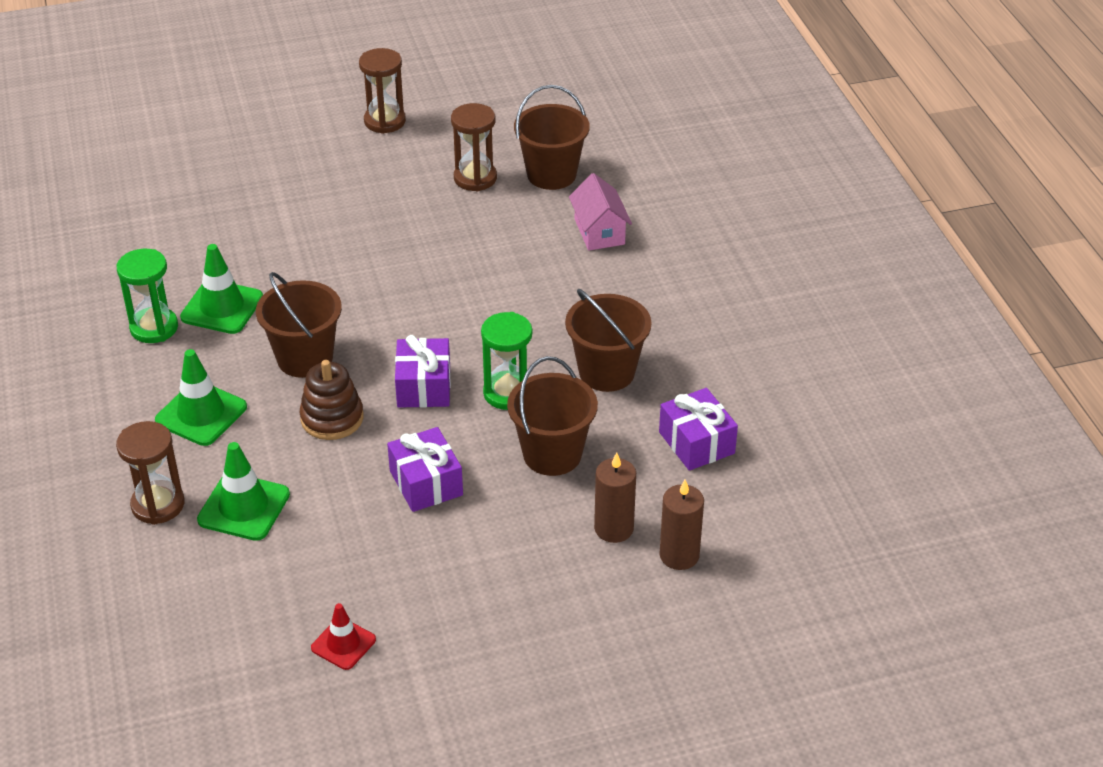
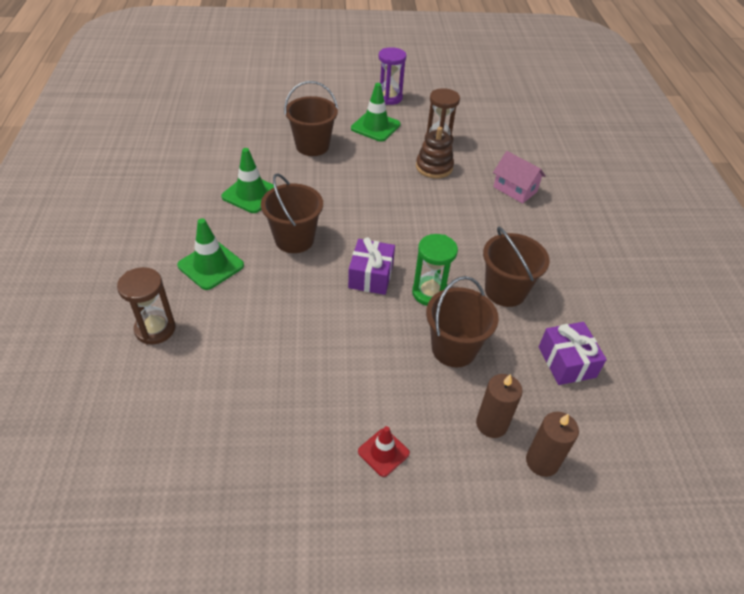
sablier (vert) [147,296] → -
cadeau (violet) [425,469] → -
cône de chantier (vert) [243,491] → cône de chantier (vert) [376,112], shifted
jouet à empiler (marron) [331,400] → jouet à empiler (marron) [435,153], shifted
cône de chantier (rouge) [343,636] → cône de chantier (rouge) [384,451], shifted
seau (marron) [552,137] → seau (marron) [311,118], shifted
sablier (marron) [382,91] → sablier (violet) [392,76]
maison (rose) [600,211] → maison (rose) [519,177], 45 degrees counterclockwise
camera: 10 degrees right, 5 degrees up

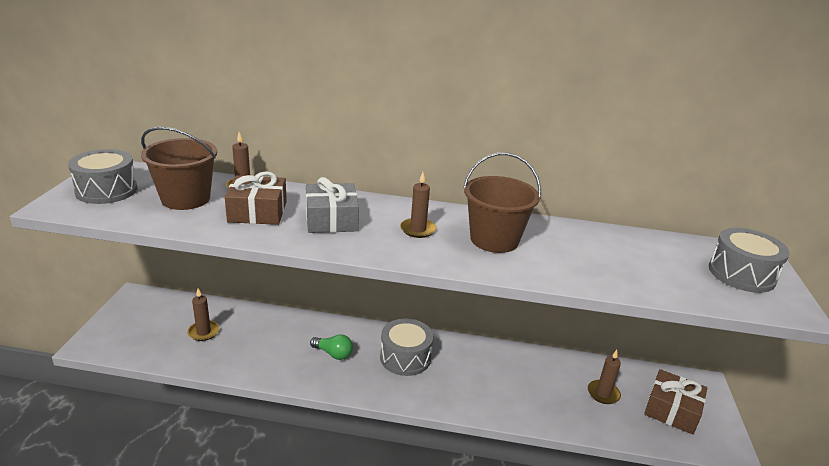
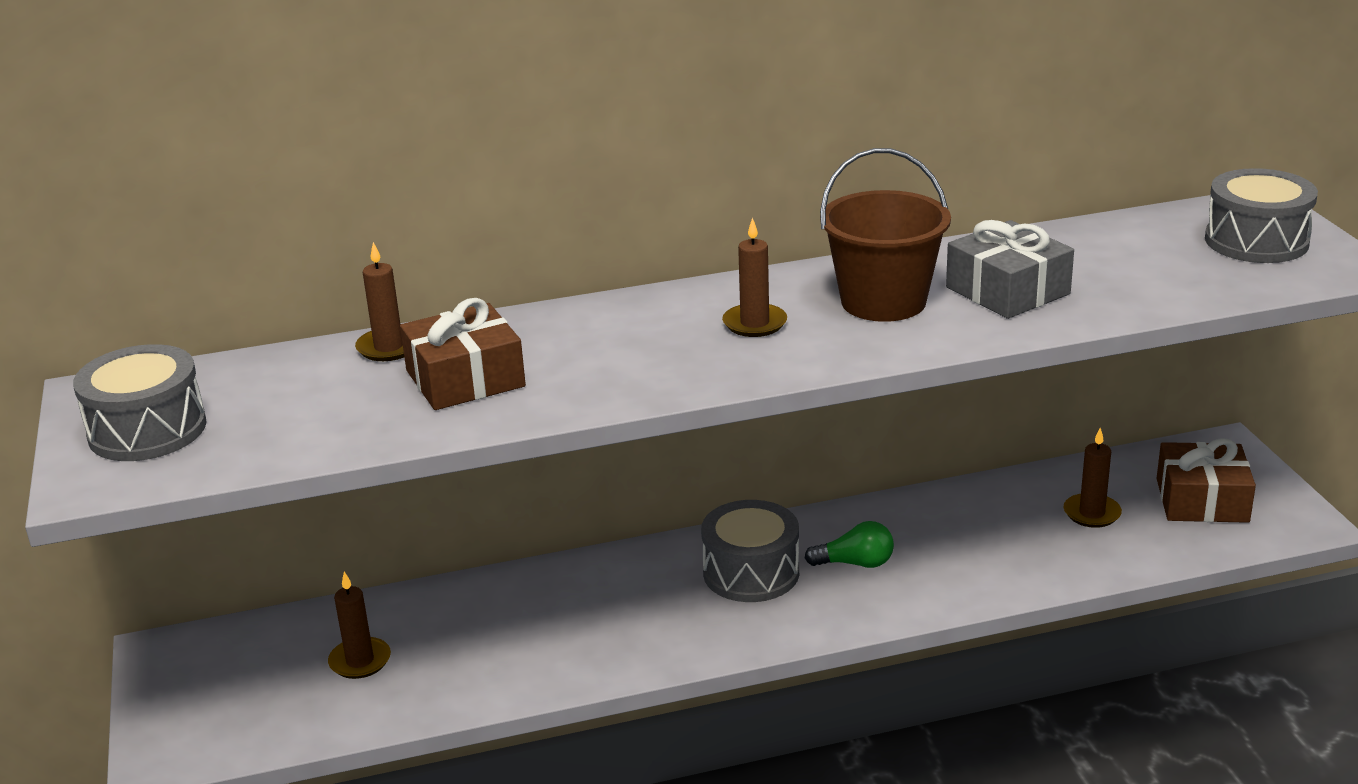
seau (marron) [179,168] → -
cadeau (gris) [332,205] → cadeau (gris) [1010,269], shifted
ampoule (vert) [331,347] → ampoule (vert) [849,544], shifted
camera: 20 degrees left, 0 degrees up

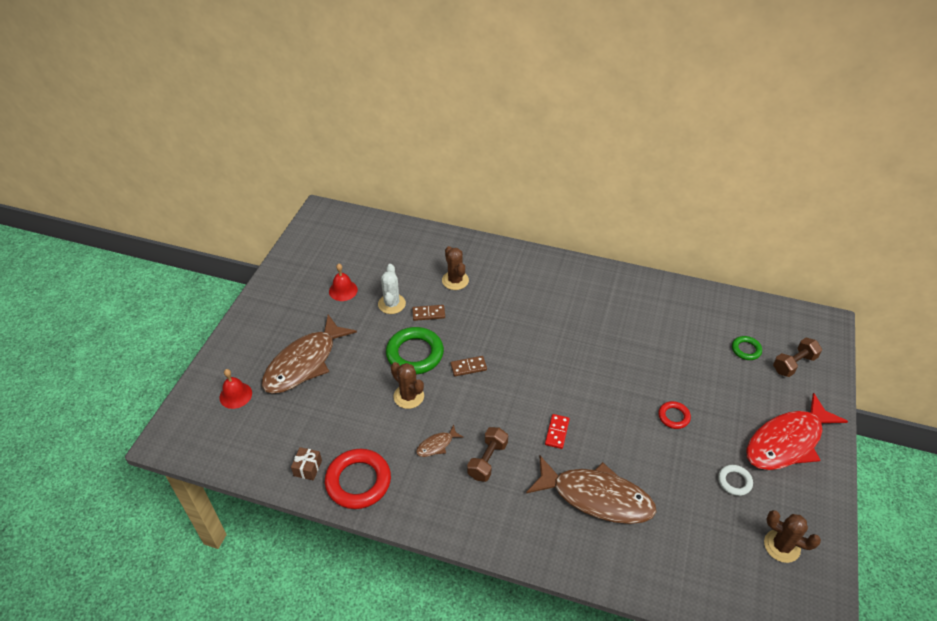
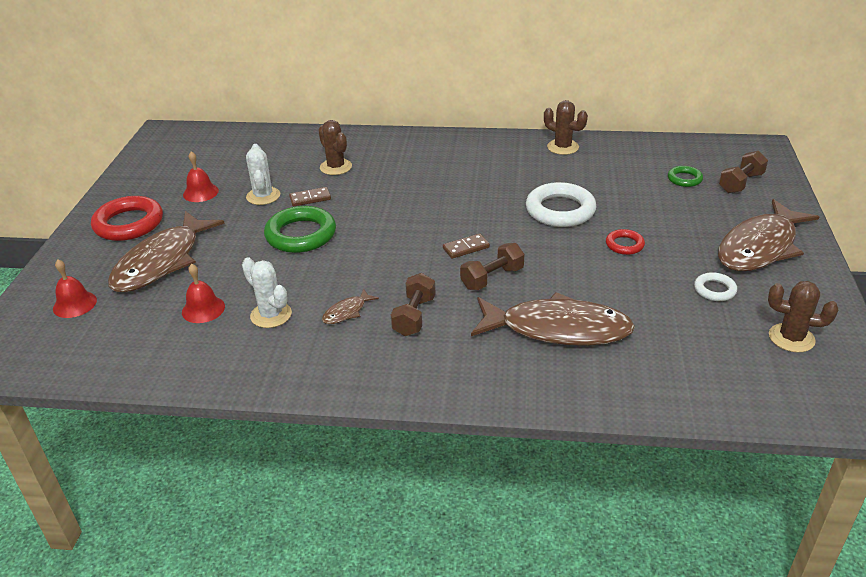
cadeau (marron) [306,463] → -
- → cloche (rouge) [203,293]
- → cactus (blanc) [267,292]
- → anneau (blanc) [561,204]
anneau (rouge) [358,479] → anneau (rouge) [127,218], shifted
cactus (marron) [407,385] → cactus (marron) [566,127], shifted
domino (marron) [468,366] → domino (marron) [466,246], shifted
domino (rouge) [557,431] → haltère (marron) [492,266]
poisson (rouge) [797,431] → poisson (marron) [768,235]
camera: 10 degrees left, 10 degrees down

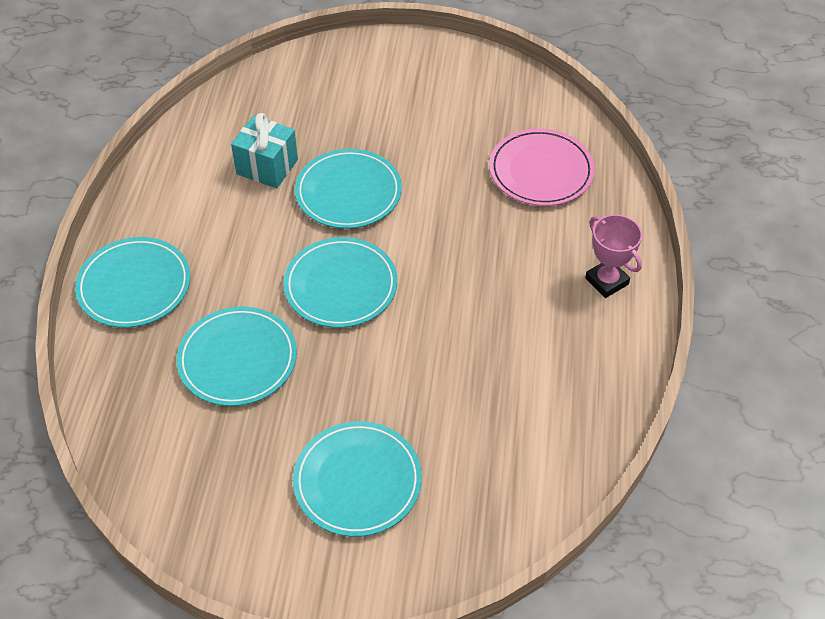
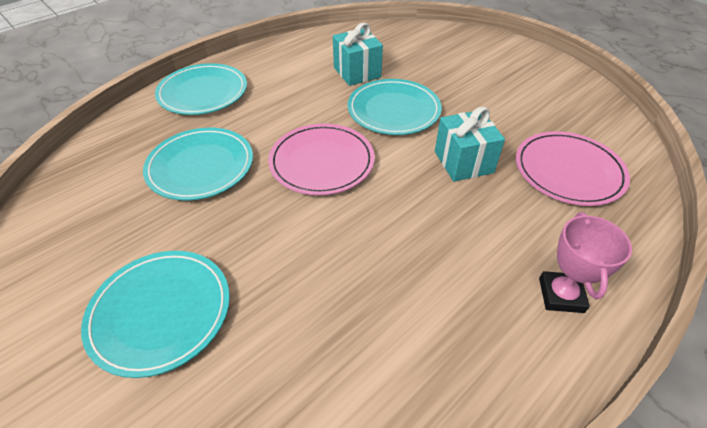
- → cadeau (turquoise) [470,144]
assiette (turquoise) [340,282] → assiette (rose) [321,159]
camera: 40 degrees right, 5 degrees down

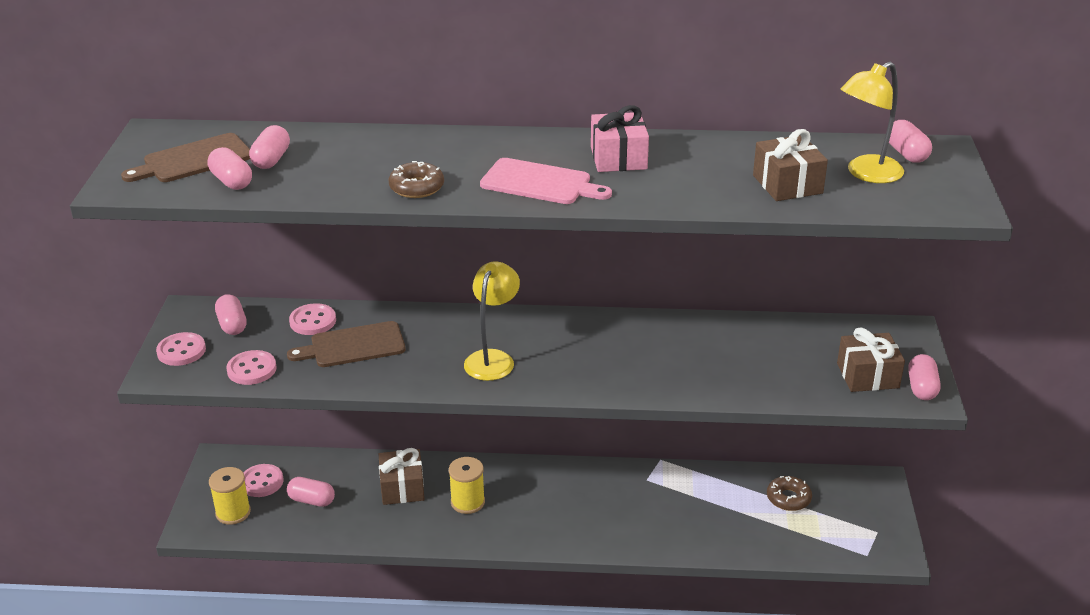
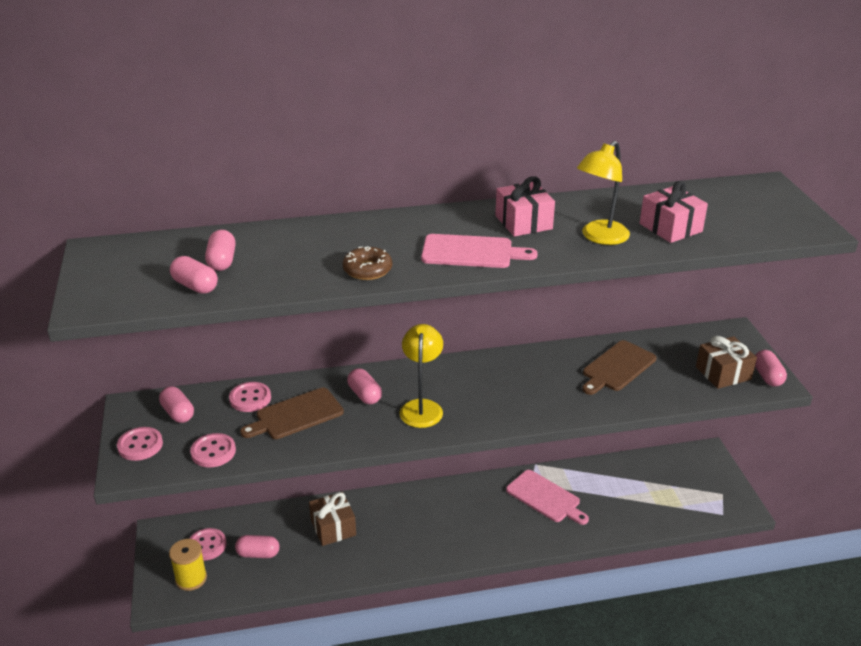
bobine (jaune) [467,485] → -
beignet (marron) [789,493] → -
- → planche à découper (rose) [547,497]
planche à découper (marron) [185,157] → planche à découper (marron) [619,367], shifted
lampe (jaune) [872,122] → lampe (jaune) [603,193], shifted
gélule (rose) [910,141] → gélule (rose) [364,386], shifted
cadeau (marron) [790,165] → cadeau (rose) [674,212]
camera: 15 degrees left, 0 degrees up

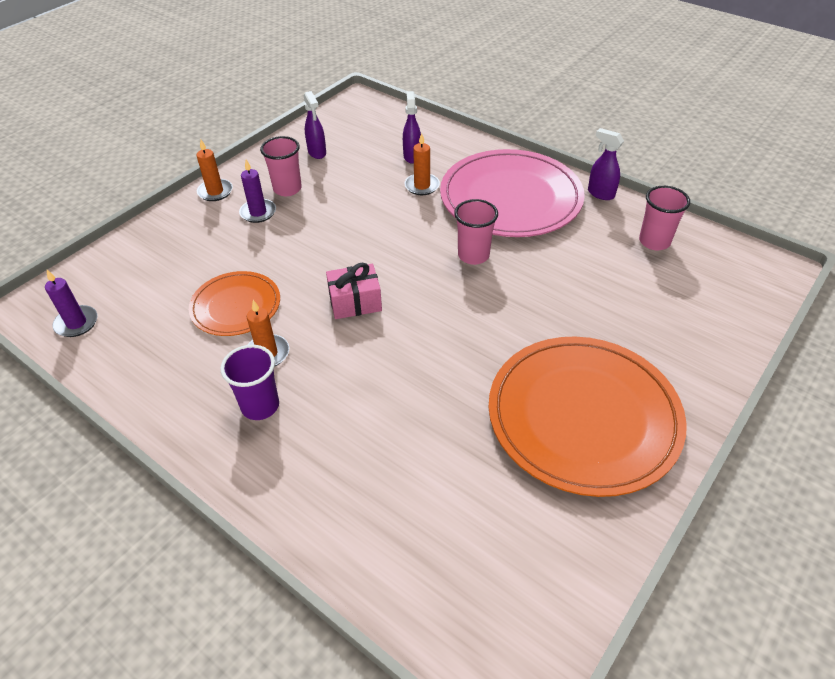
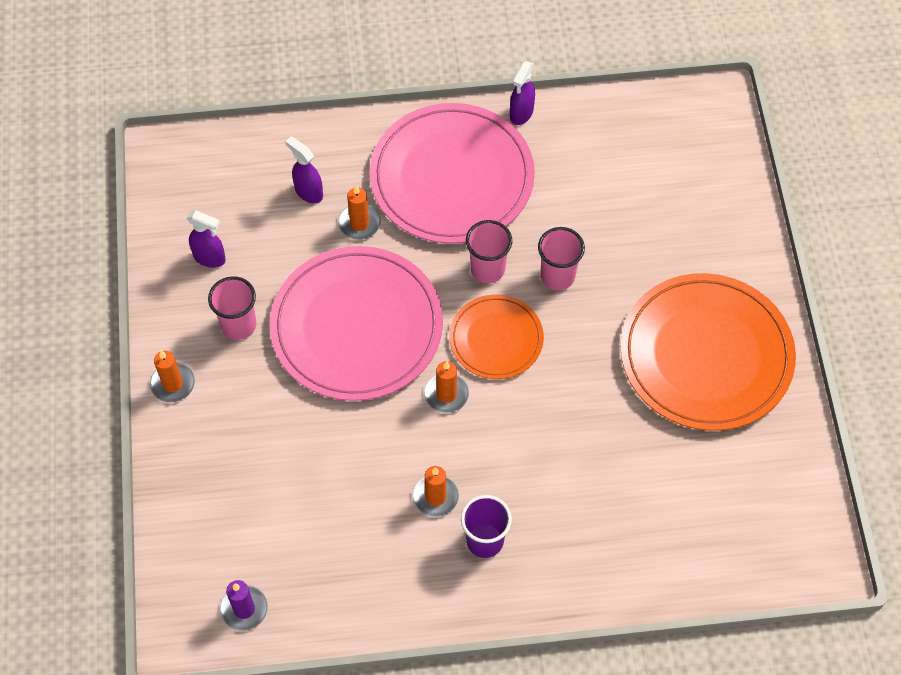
bougie (violet) [257,191] → -
- → assiette (rose) [356,323]
assiette (orange) [234,303] → assiette (orange) [496,337], shifted
gobelet (rose) [664,218] → gobelet (rose) [561,258], shifted
cadeau (rose) [354,291] → bougie (orange) [446,387]
vaporisateur (violet) [606,164] → vaporisateur (violet) [522,93], 60 degrees counterclockwise
camera: 45 degrees left, 15 degrees up

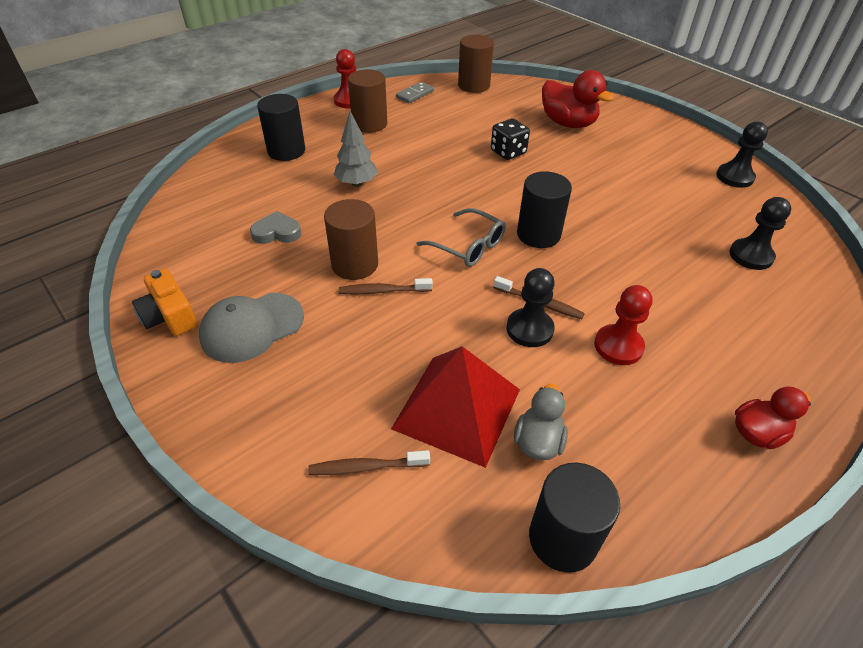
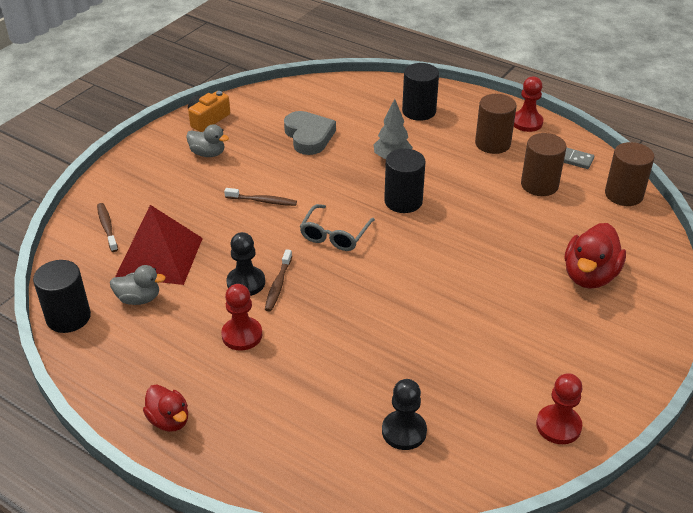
dé (noir) [510,139] → -
cylindre (marron) [351,239] → cylindre (marron) [543,164], shifted
cylindre (noir) [544,209] → cylindre (noir) [405,181], shifted
casquette (gris) [251,328] → canard (gris) [207,140]
pion (noir) [742,155] → pion (rouge) [559,408]
brosse à dents (marron) [386,286] → brosse à dents (marron) [260,197], 120 degrees clockwise
cœur (gris) [275,227] → cœur (gris) [310,133], x1.55
camera: 75 degrees right, 5 degrees down

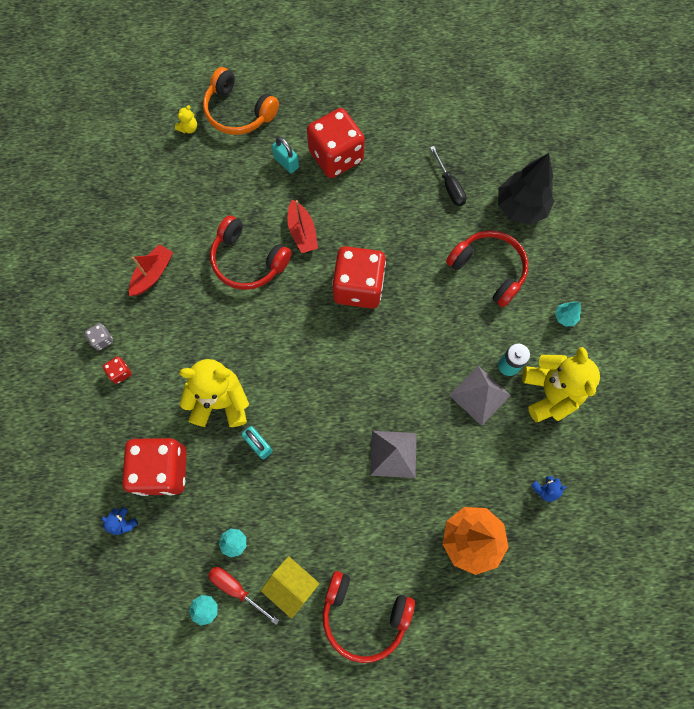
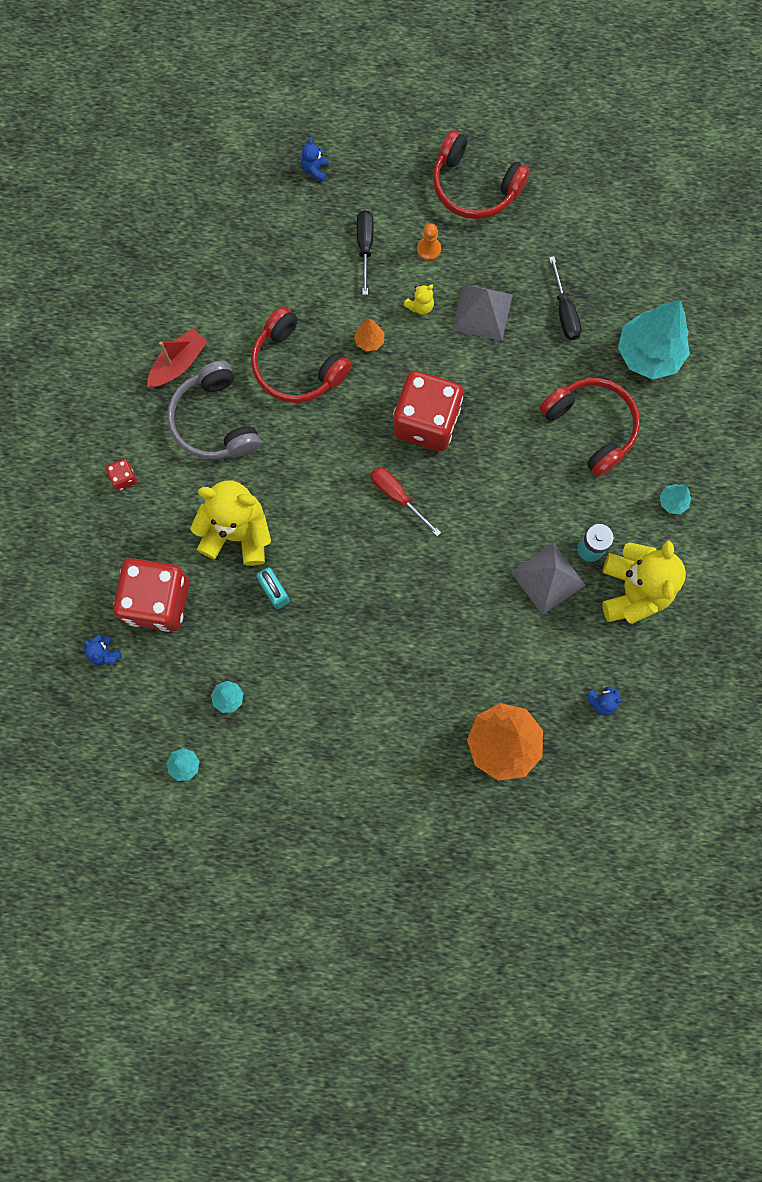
dé (gris) [98,337] → -
maison (jaune) [290,587] → -
- → casque audio (gris) [214,410]
ours en peluche (jaune) [186,119] → ours en peluche (jaune) [419,299], shifted
tournevis (rouge) [243,596] → tournevis (rouge) [405,501], shifted
casque audio (rouge) [369,617] → casque audio (rouge) [481,174], shifted
pyramide (gris) [393,454] → pyramide (gris) [482,312], shifted
casque audio (orange) [241,101] → ours en peluche (bleu) [314,160]
cadenas (turquoise) [285,155] → tournevis (noir) [365,252]
bateau (rouge) [302,226] → arbre (orange) [369,335]
dé (rouge) [336,143] → pion (orange) [429,242]
arbre (noir) [526,189] → arbre (turquoise) [654,340]
camera: 10 degrees right, 5 degrees up

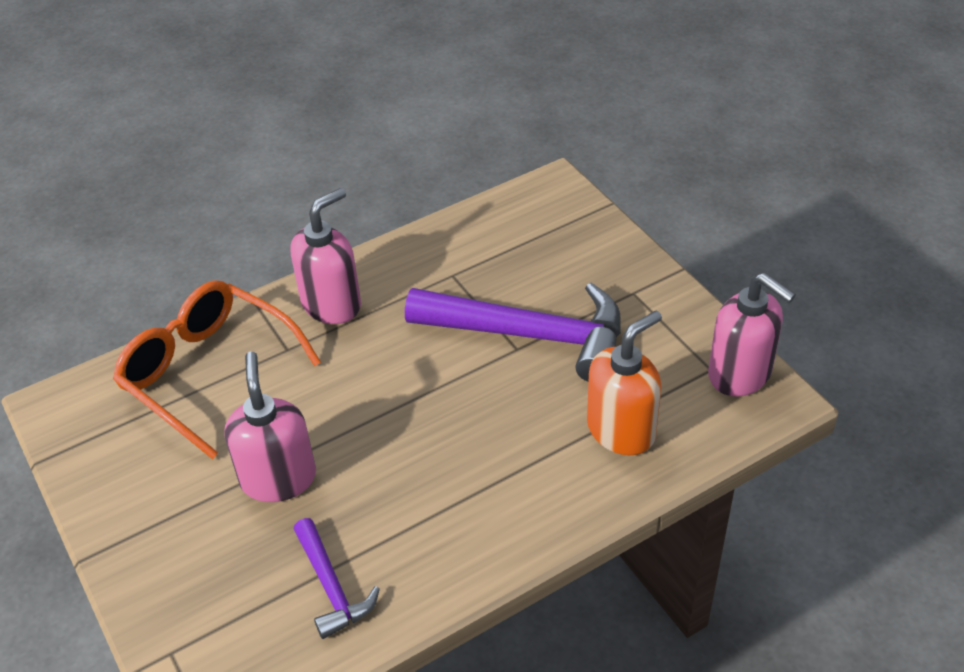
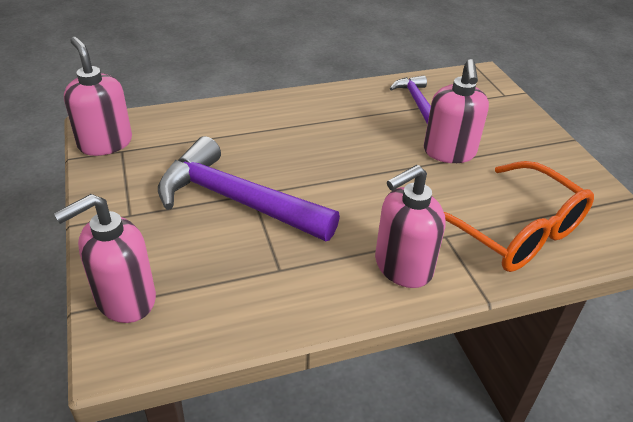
distributeur de savon (orange) [624,382] → -
- → distributeur de savon (rose) [104,258]
camera: 170 degrees left, 5 degrees down

